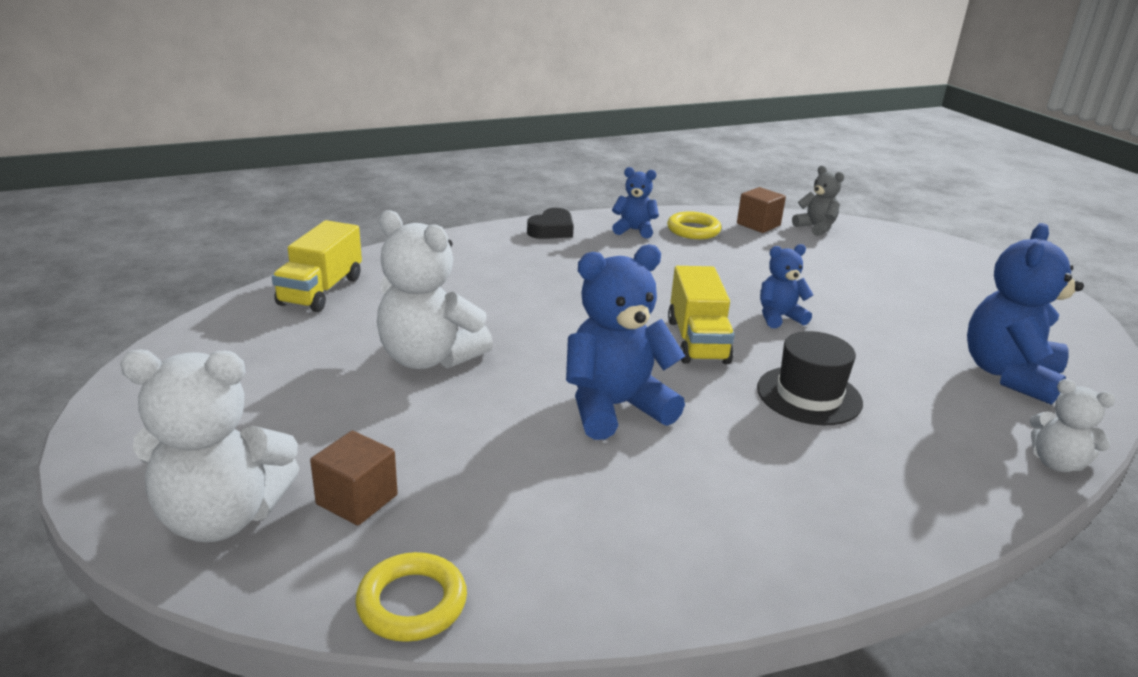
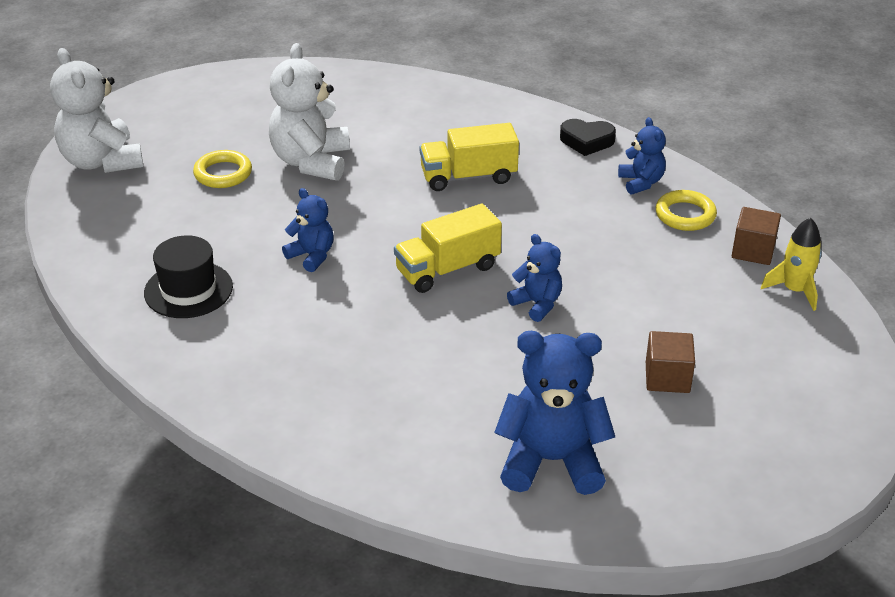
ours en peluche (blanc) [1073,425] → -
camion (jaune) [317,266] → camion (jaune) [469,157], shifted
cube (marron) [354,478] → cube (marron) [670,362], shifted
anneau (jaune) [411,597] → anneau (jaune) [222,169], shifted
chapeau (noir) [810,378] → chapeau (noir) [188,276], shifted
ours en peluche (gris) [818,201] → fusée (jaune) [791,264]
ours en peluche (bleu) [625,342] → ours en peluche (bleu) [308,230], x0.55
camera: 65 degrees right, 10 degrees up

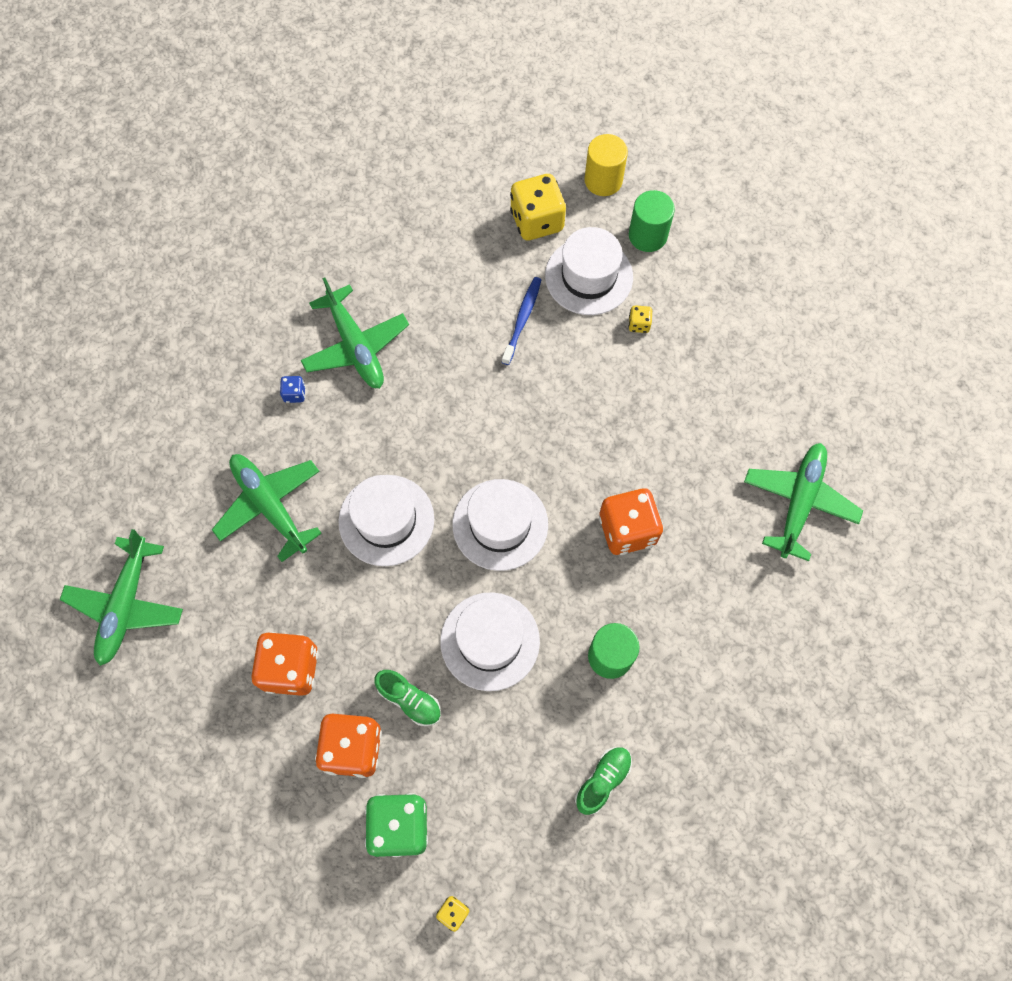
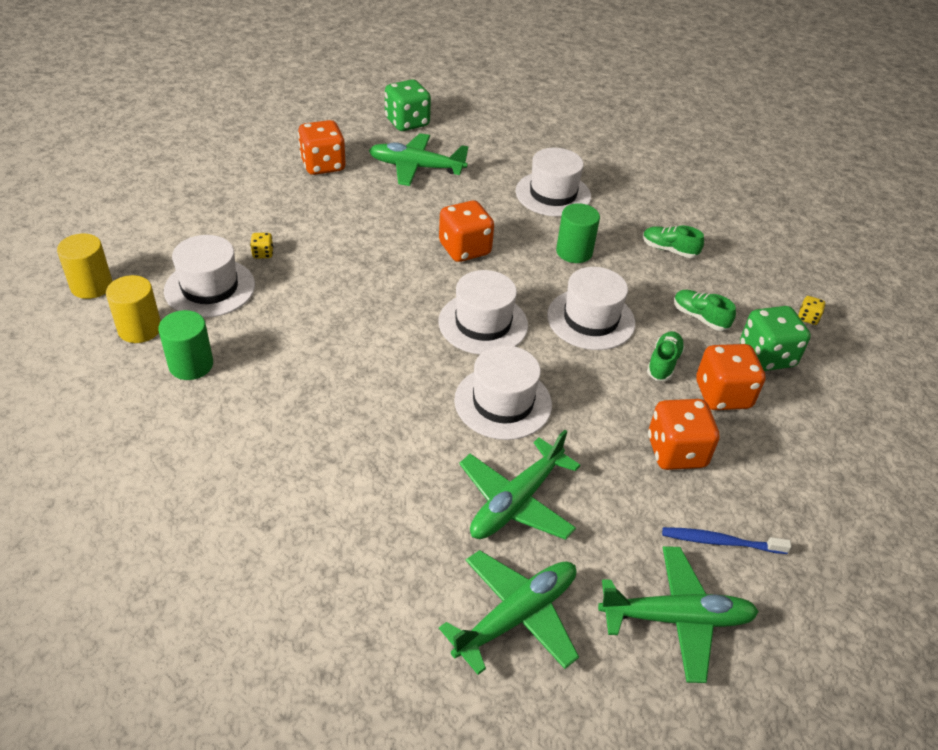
dé (bleu) [293,389] → -
- → dé (orange) [321,147]
- → dé (vert) [408,105]
- → chapeau (blanc) [553,182]
- → chaussure (vert) [705,310]
avion (vert) [355,333] → avion (vert) [509,612], shifted
brosse à dents (bleu) [521,321] → brosse à dents (bleu) [726,540], shifted
cylindre (vert) [652,221] → cylindre (vert) [185,345], shifted
dé (jaune) [538,207] → cylindre (jaune) [133,309]
camera: 105 degrees left, 25 degrees down

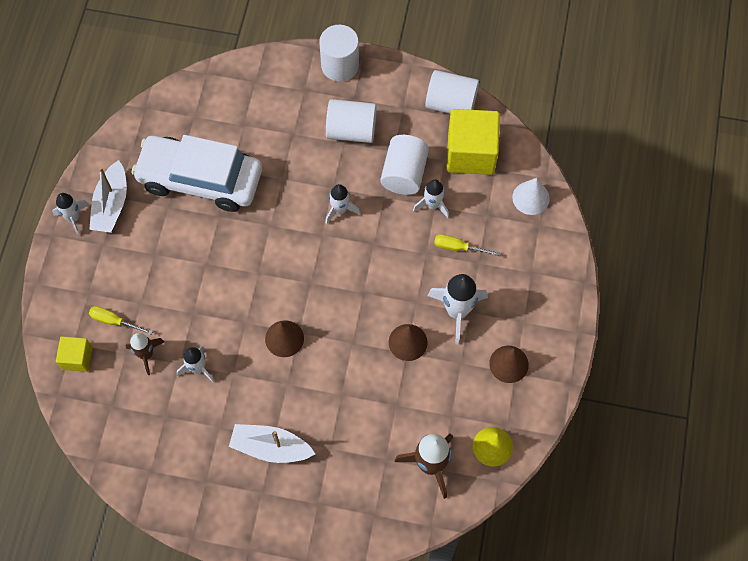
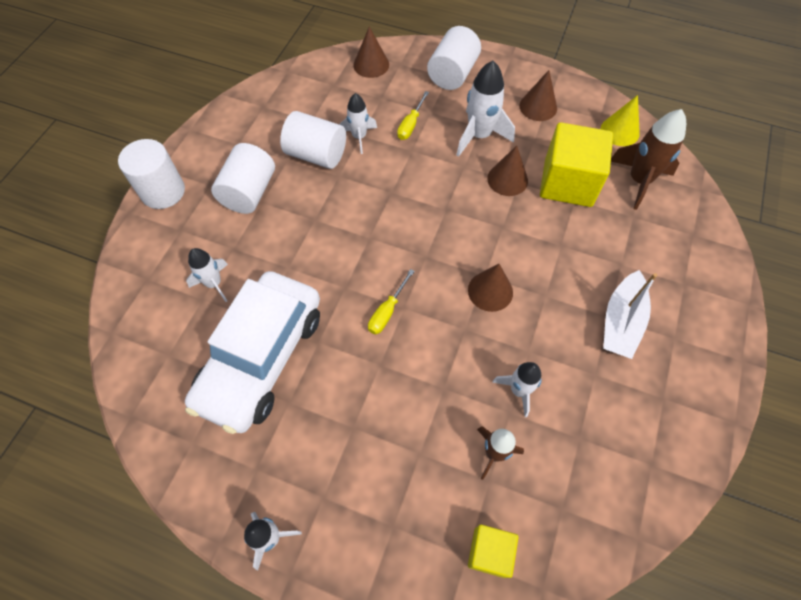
bateau (blanc) [108,196] → -
tournevis (jaune) [121,320] → tournevis (jaune) [391,301], shifted
fusée (blanc) [343,204] → fusée (blanc) [207,275], shifted
cylindre (blanc) [452,92] → cylindre (blanc) [454,58], shifted
cube (jaune) [473,142] → cube (jaune) [576,164], shifted
cône (blanc) [531,196] → cône (marron) [371,52]
camera: 80 degrees left, 5 degrees down

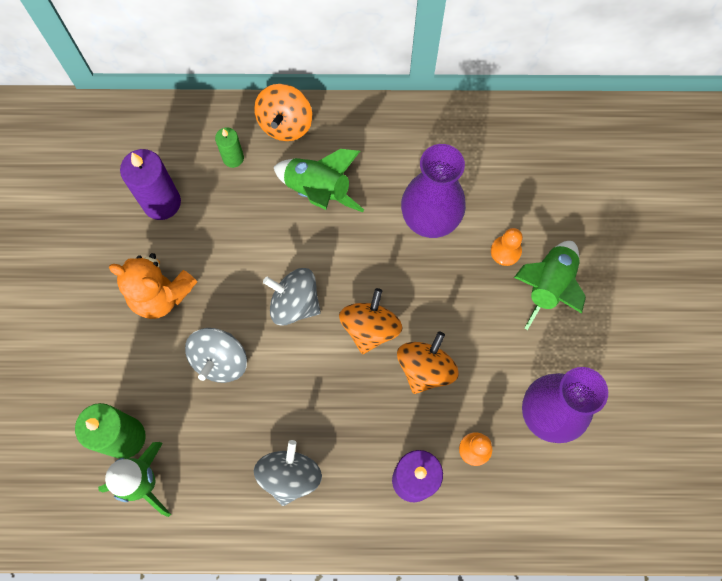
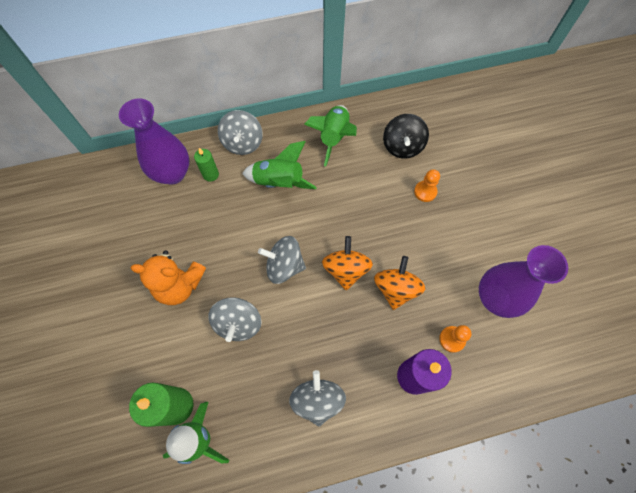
bougie (violet) [150,184] → -
- → toupie (noir) [406,136]
vase (violet) [433,191] → vase (violet) [154,141], shifted
fusée (vert) [550,285] → fusée (vert) [330,135], shifted
toupie (orange) [283,112] → toupie (gris) [240,132]
camera: 15 degrees left, 5 degrees down

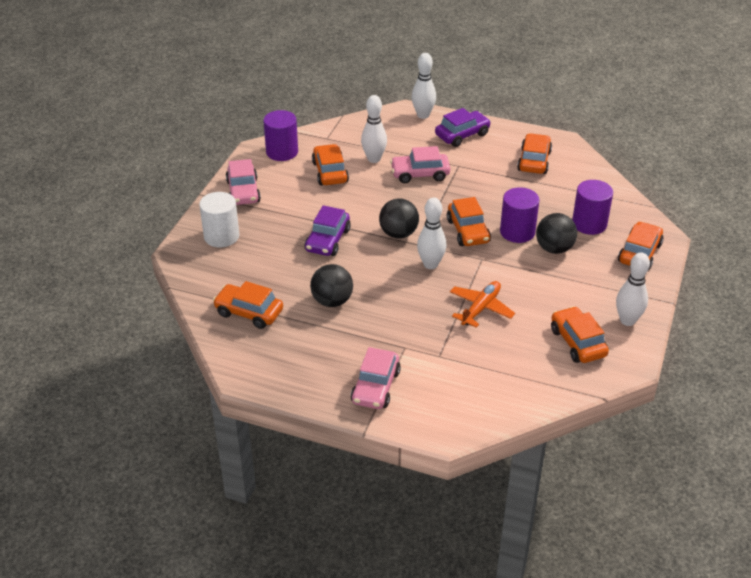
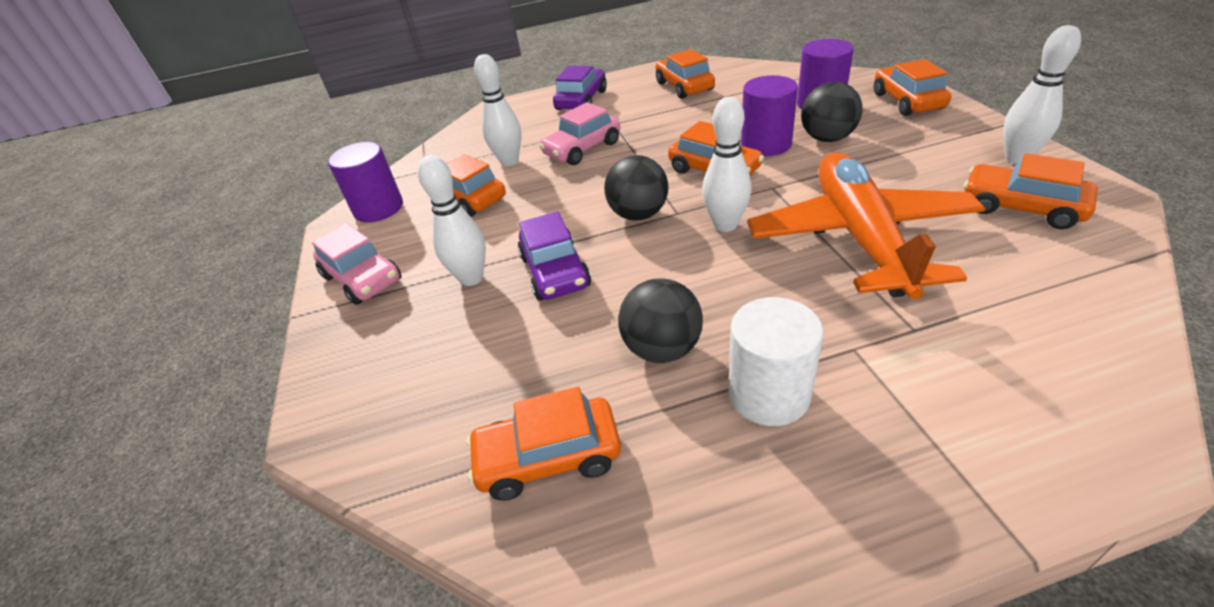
voiture (rose) [376,378] → -
cylindre (blanc) [219,219] → cylindre (blanc) [775,361], shifted
quille (blanc) [424,86] → quille (blanc) [452,220], shifted
avion (orange) [482,304] → avion (orange) [866,226], x1.92
camera: 30 degrees left, 0 degrees up

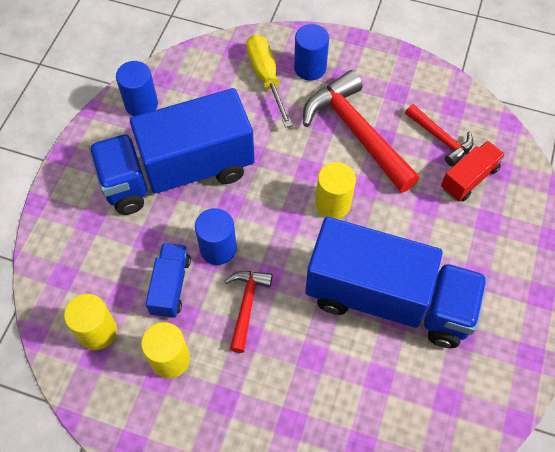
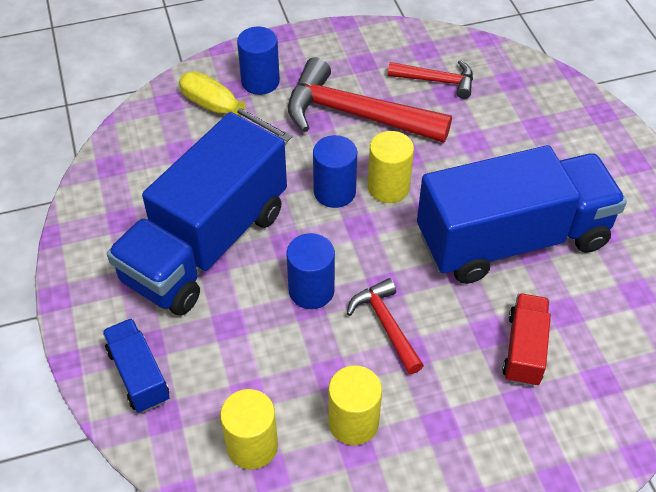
cylindre (bleu) [137,88] → cylindre (bleu) [335,171], shifted
camion (bleu) [168,280] → camion (bleu) [136,365], shifted
camion (rouge) [473,171] → camion (rouge) [526,340], shifted
camera: 35 degrees left, 10 degrees down

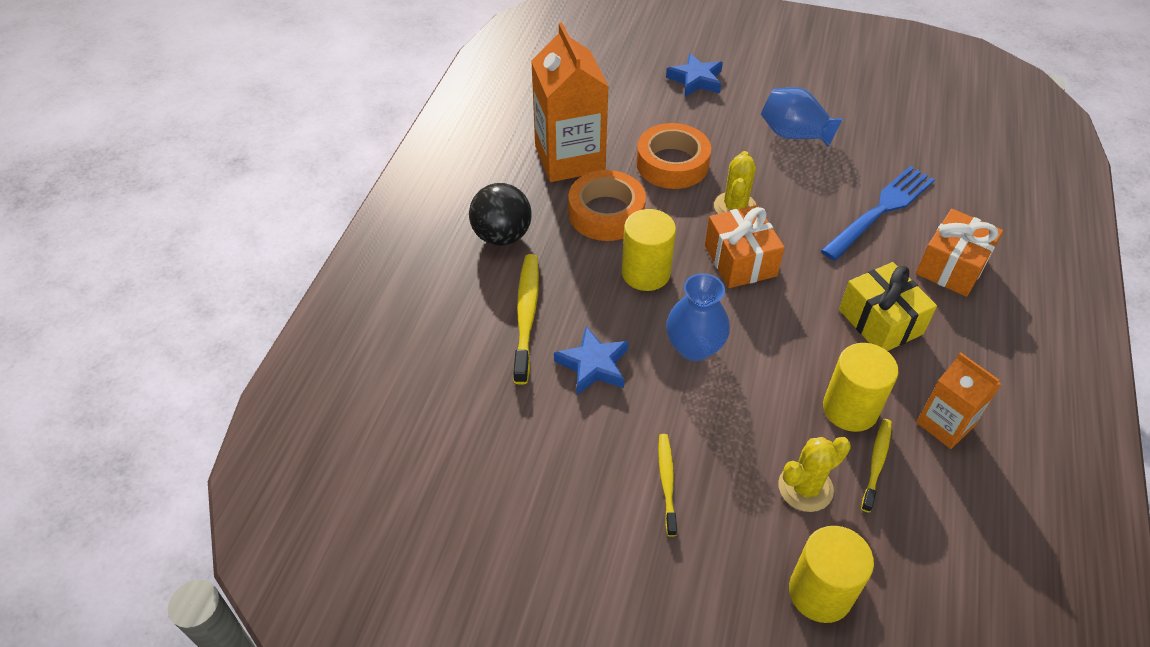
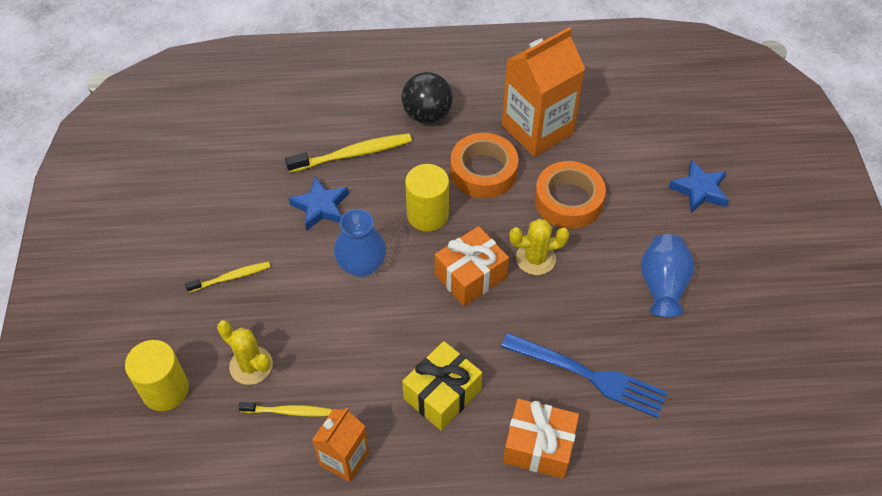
cylindre (jaune) [860,387] → -
camera: 70 degrees right, 5 degrees up

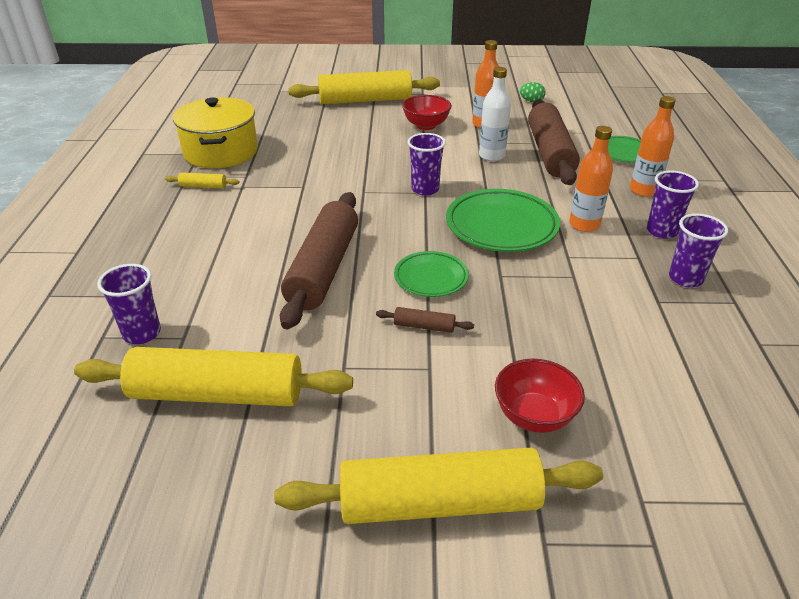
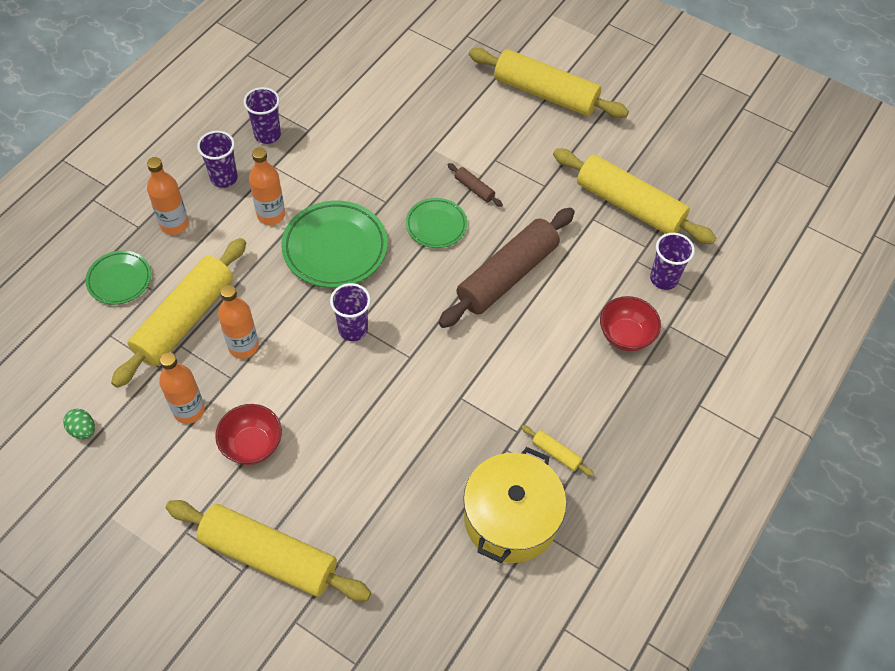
bol (rouge) [540,396] → bol (rouge) [630,323], shifted
bouteille (blanc) [495,114] → bouteille (orange) [238,322]
rouleau à pâtisserie (marron) [554,142] → rouleau à pâtisserie (jaune) [178,313]
camera: 150 degrees left, 20 degrees up

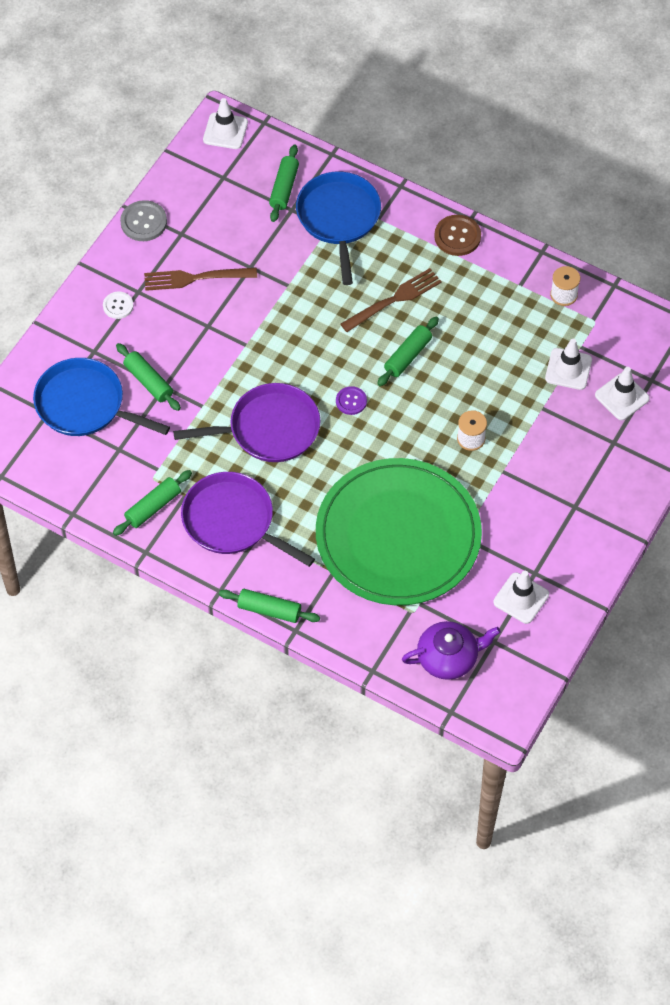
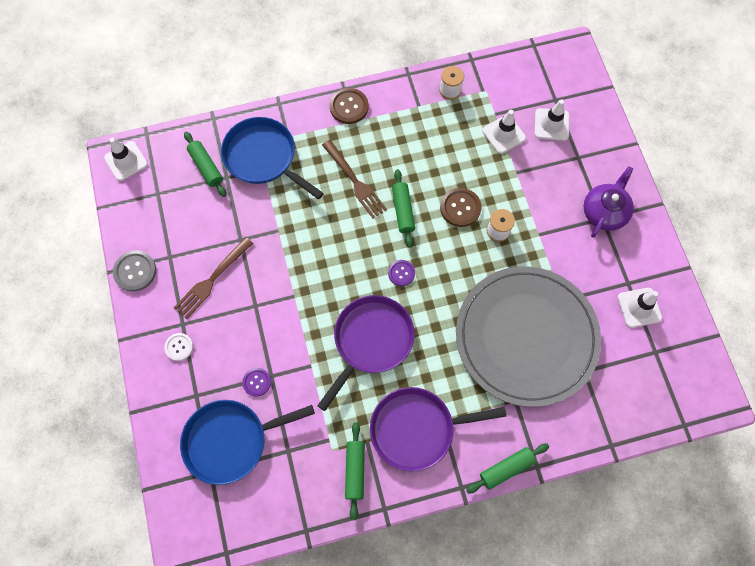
- → bouton (marron) [461,207]
théière (violet) [451,650] → théière (violet) [609,202], shifted
rouleau à pâtisserie (vert) [148,377] → bouton (violet) [256,382]
assiette (vert) [399,531] → assiette (gris) [528,336]
fourchette (marron) [391,300] → fourchette (marron) [354,179], 135 degrees clockwise
camera: 45 degrees left, 10 degrees up

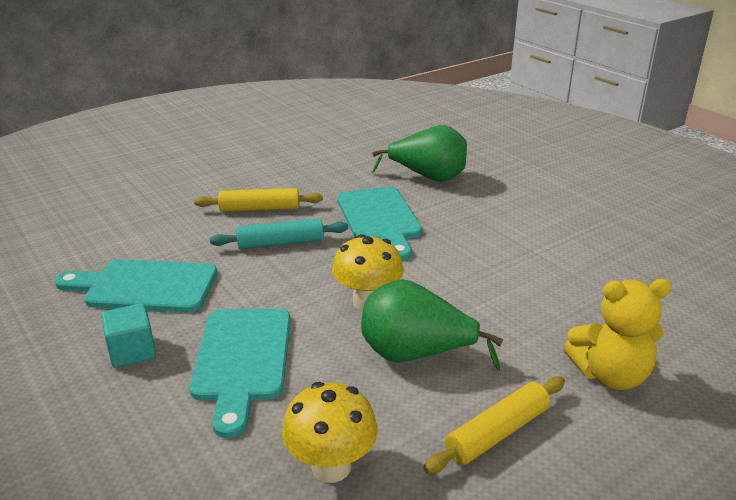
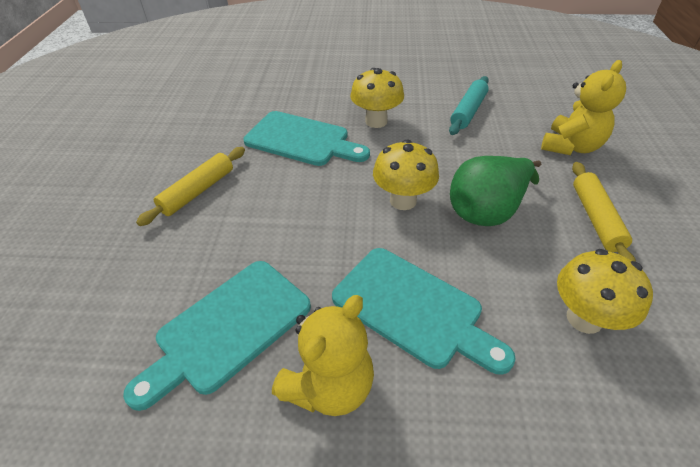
poire (vert) [419,153] → -
- → champignon (jaune) [377,98]
rouleau à pâtisserie (turquoise) [279,233] → rouleau à pâtisserie (turquoise) [469,105], shifted
cube (turquoise) [128,335] → ours en peluche (jaune) [323,355]
camera: 50 degrees left, 15 degrees up

